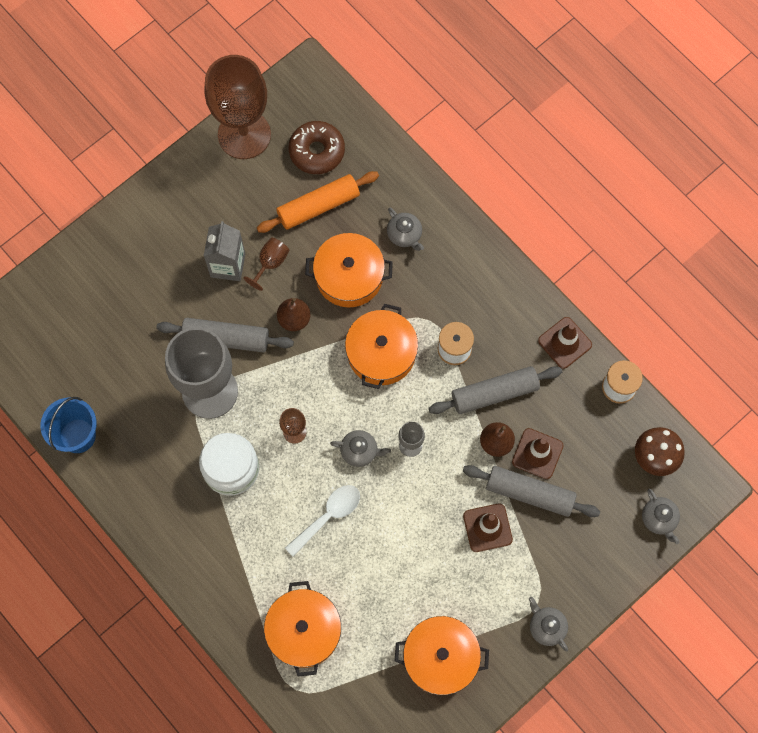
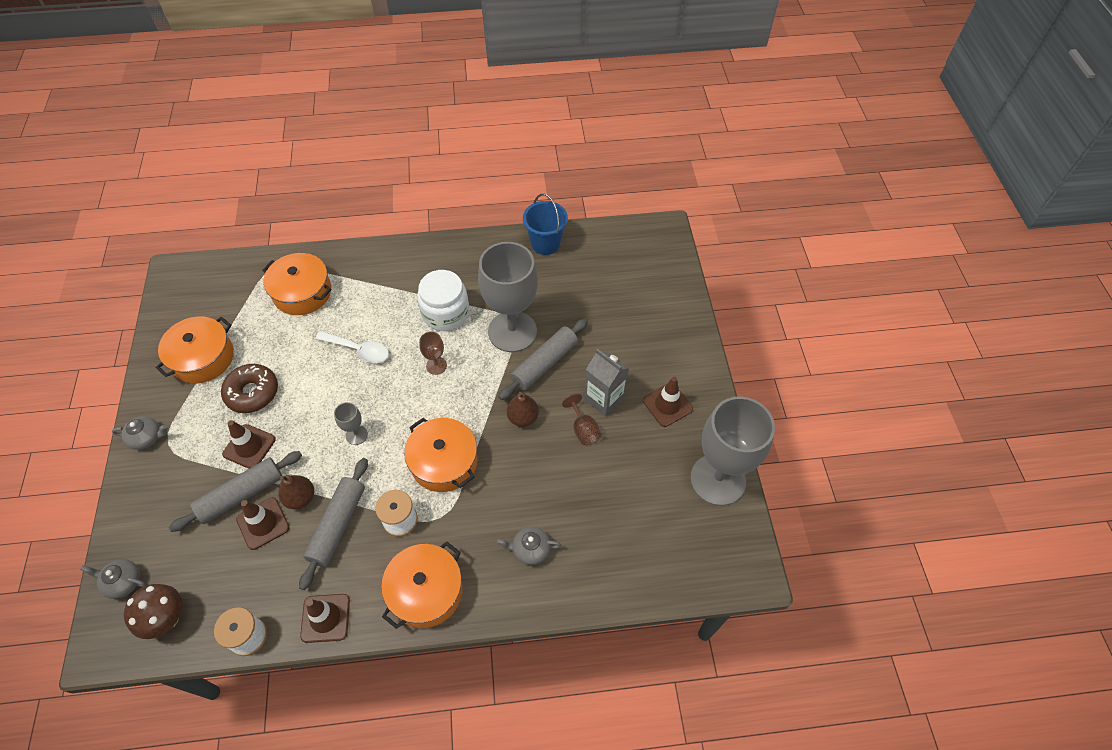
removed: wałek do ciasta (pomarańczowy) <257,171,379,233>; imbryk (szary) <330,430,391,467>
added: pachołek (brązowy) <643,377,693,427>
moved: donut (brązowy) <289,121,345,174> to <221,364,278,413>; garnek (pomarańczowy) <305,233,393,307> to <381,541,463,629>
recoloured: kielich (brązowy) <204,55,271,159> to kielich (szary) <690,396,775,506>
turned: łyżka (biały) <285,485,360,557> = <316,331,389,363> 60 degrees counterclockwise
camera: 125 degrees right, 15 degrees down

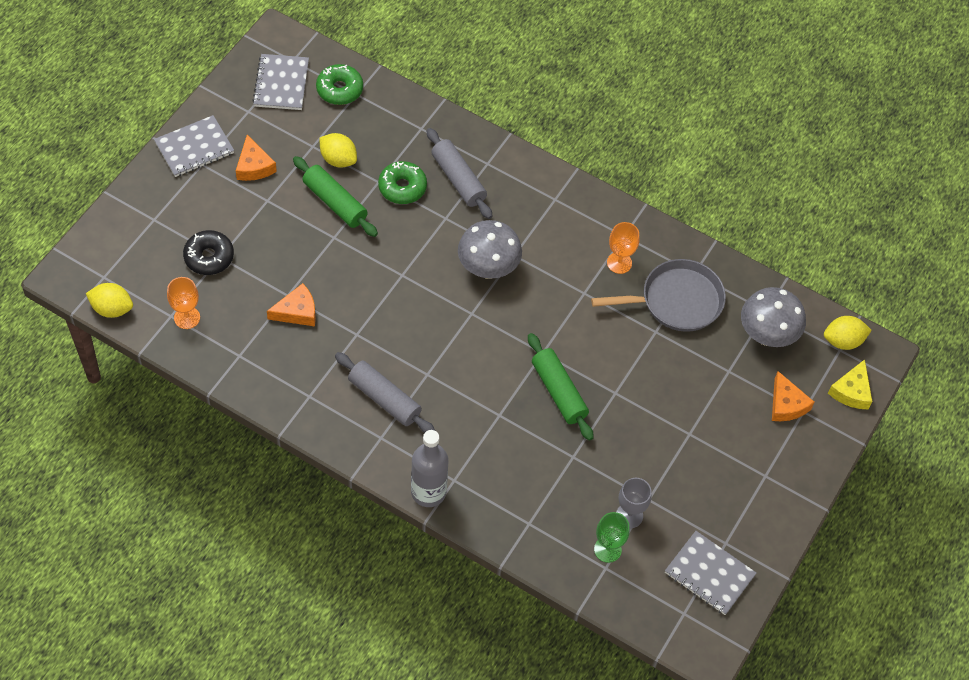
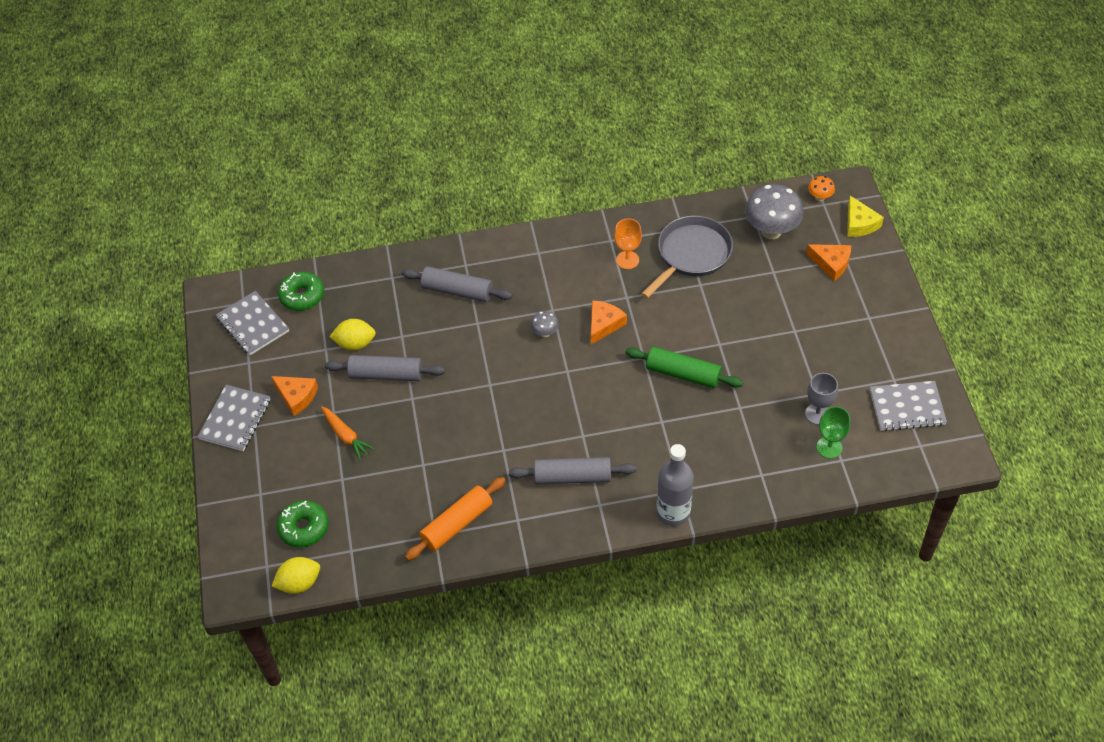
removed: donut (czarny) <183,230,234,275>; kielich (pomarańczowy) <167,277,200,329>
added: marchewka (pomarańczowy) <321,406,375,460>; wałek do ciasta (pomarańczowy) <405,477,506,561>
moved: donut (zielony) <378,161,427,204> to <277,500,329,548>; ser (pomarańczowy) <267,283,316,326> to <591,300,627,345>
replaced: cytryna (żółty) <824,316,872,350> to grzyb (pomarańczowy) <808,176,835,201>
recoloured: wałek do ciasta (zielony) <293,156,378,237> to wałek do ciasta (szary) <325,355,445,381>
resized: grzyb (szary) <458,220,522,279> = <531,311,559,337> x0.47
camera: 35 degrees left, 5 degrees down

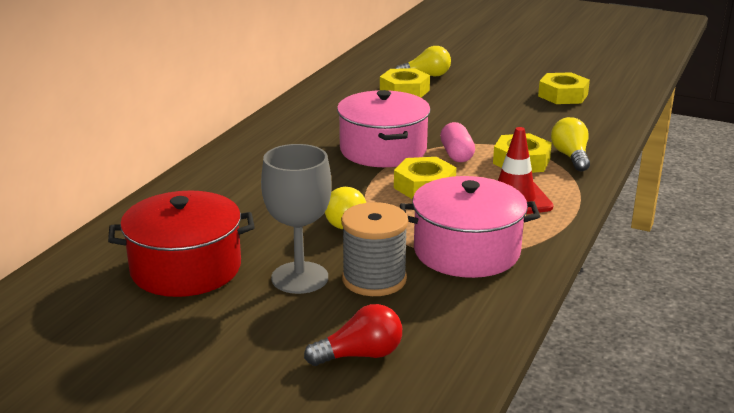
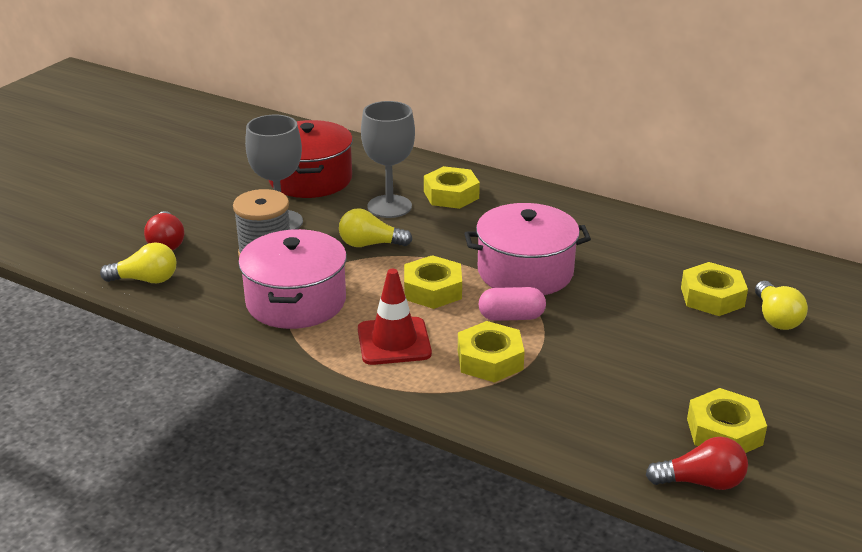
added: kielich (szary) <361,101,415,218>; nakrętka (żółty) <424,166,480,209>; żarówka (czerwony) <646,437,748,490>
moved: żarówka (żółty) <551,117,590,172> to <100,243,176,283>
camera: 95 degrees right, 5 degrees up

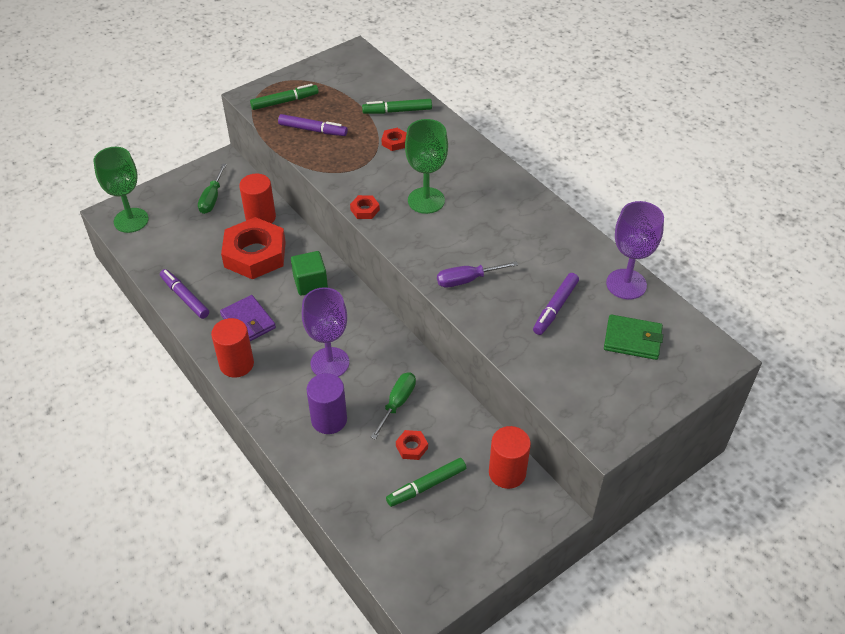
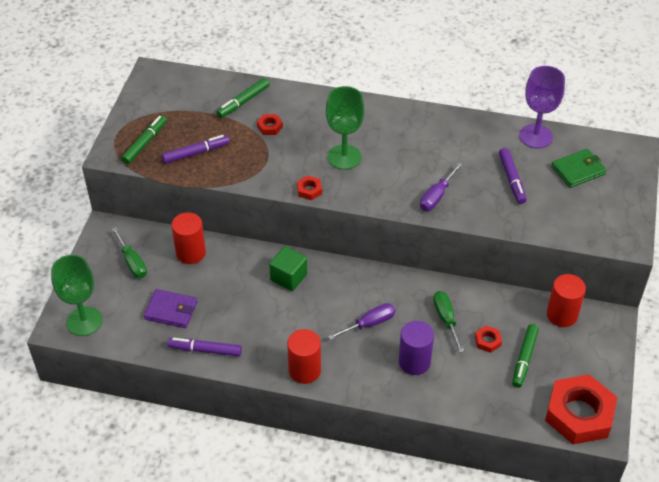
moved: nakrętka (czerwony) <221,217,286,279> to <545,374,617,444>; portfel (fioletowy) <220,295,276,341> to <144,289,198,328>
replaced: kielich (fioletowy) <302,287,349,377> to śrubokręt (fioletowy) <328,303,395,340>
camera: 40 degrees left, 0 degrees up

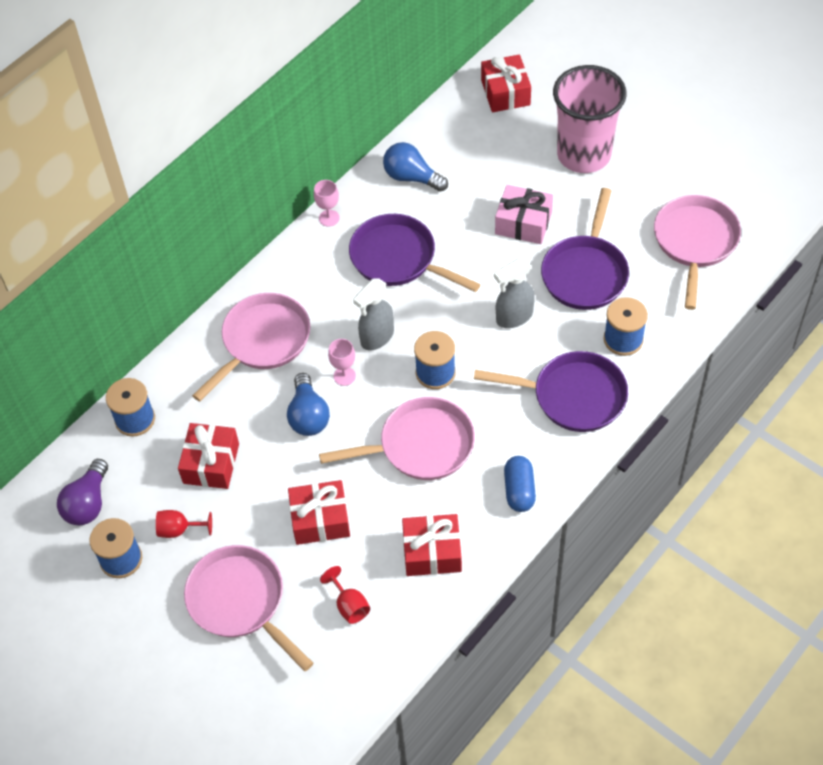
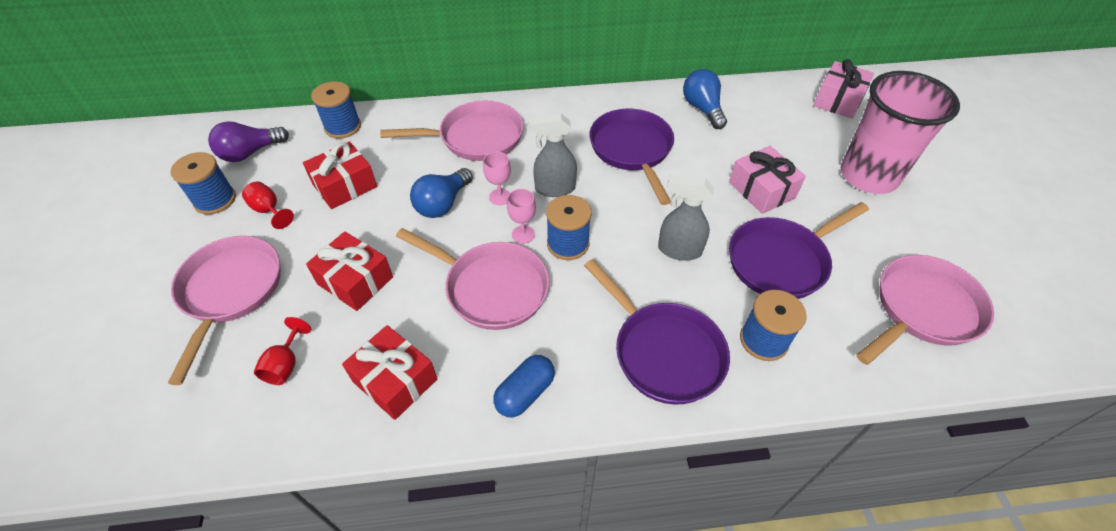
moved: kielich (różowy) <314,180,340,227> to <507,189,536,244>
recoloured: prezent (czerwony) <481,55,531,112> to prezent (różowy) <813,59,874,118>
camera: 40 degrees right, 5 degrees down

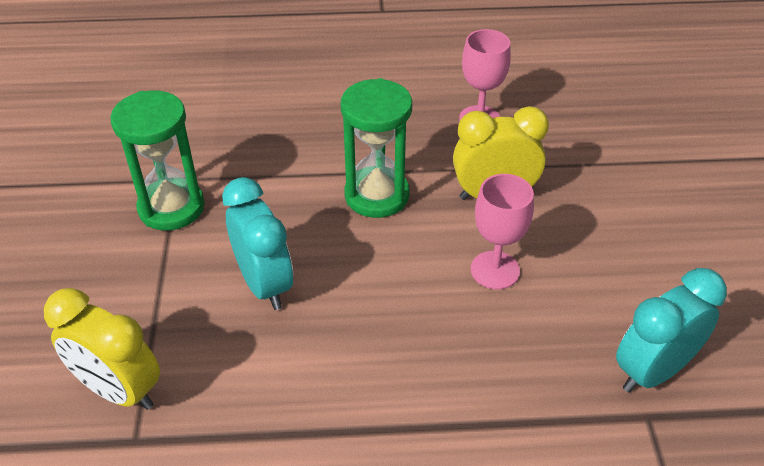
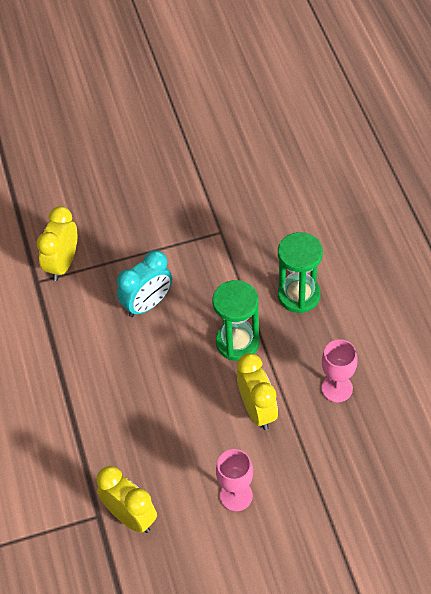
moved: klepsydra (zielony) <110,90,204,230> to <278,232,323,313>; kielich (różowy) <471,174,534,289> to <216,449,253,511>
recoloured: budzik (turkusowy) <616,268,727,393> to budzik (żółty) <97,466,157,533>
camera: 80 degrees right, 10 degrees up

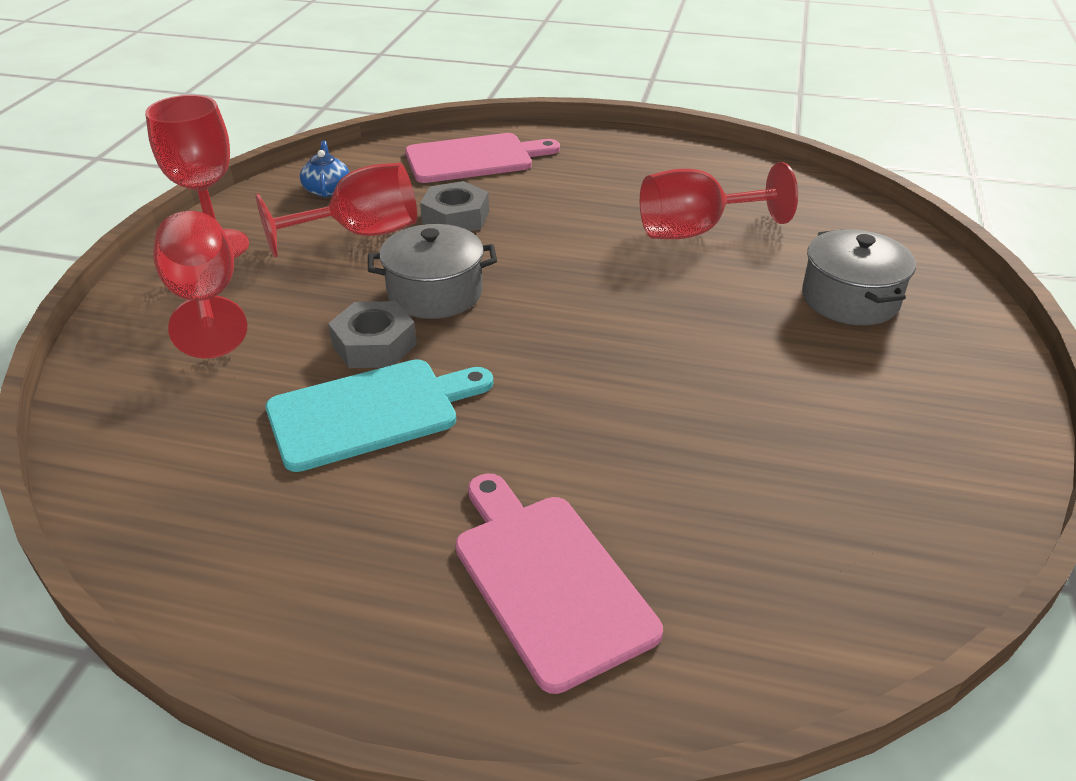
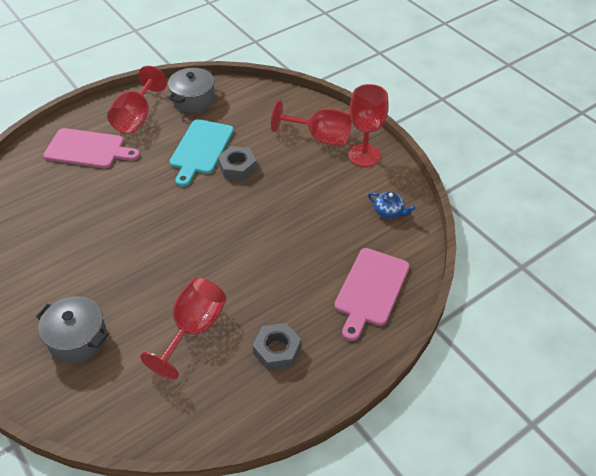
moved: kielich (czerwony) <256,163,417,258> to <107,66,167,134>; nakrętka (szary) <420,181,489,231> to <253,323,301,371>; garnek (szary) <368,224,497,319> to <168,68,215,113>
camera: 130 degrees right, 10 degrees up

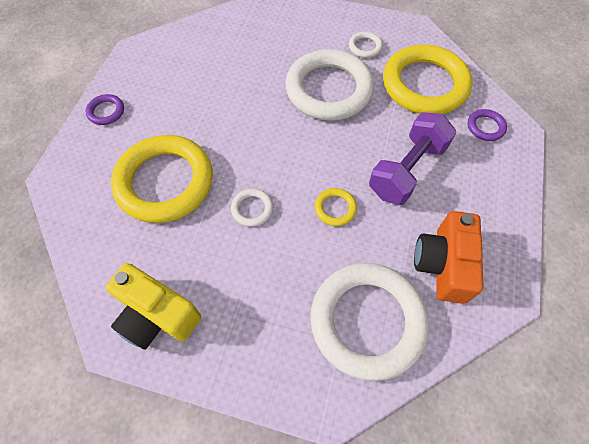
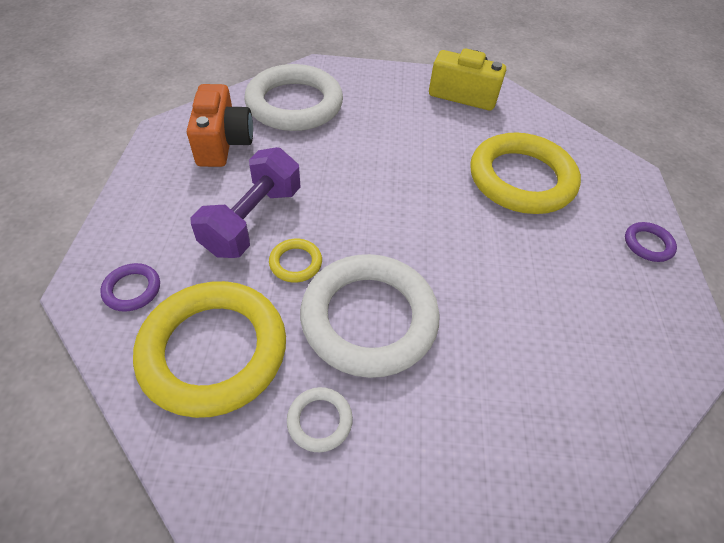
removed: pierścień (biały) <231,188,273,227>
moved: pierścień (żółty) <314,188,357,226> to <269,239,322,283>
camera: 165 degrees right, 10 degrees down

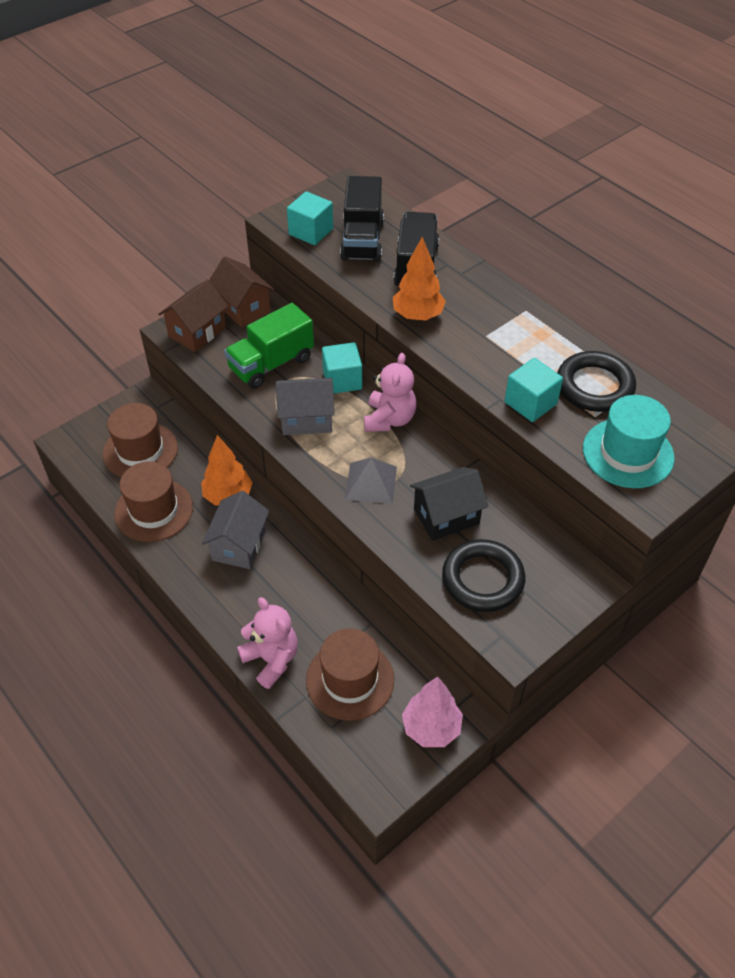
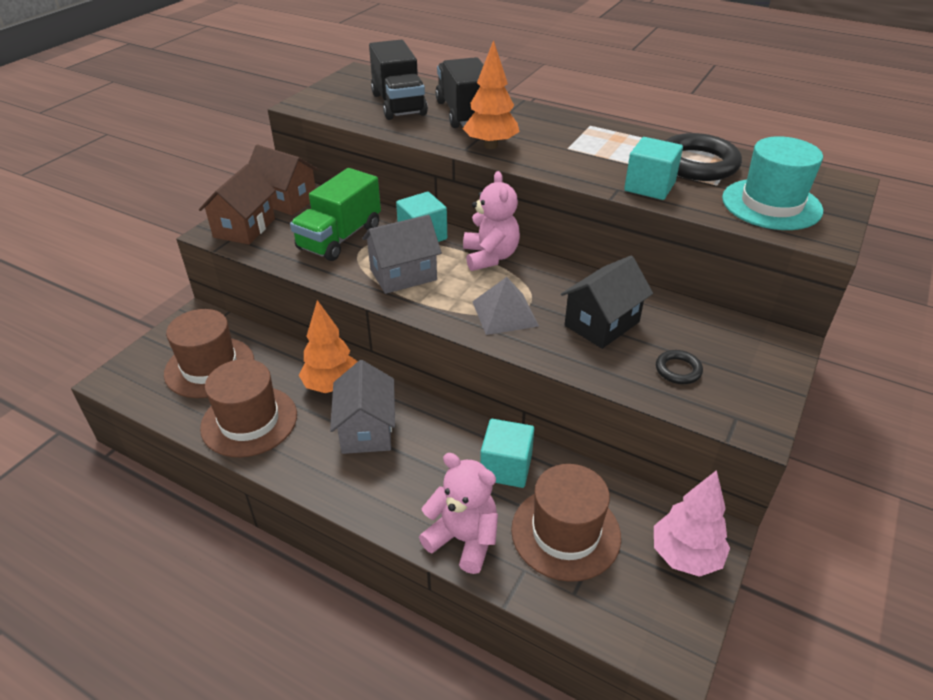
moved: sześcian (turkusowy) <287,191,333,245> to <480,419,534,488>
resized: pierścień (czarny) <442,539,525,612> = <656,350,703,384> x0.48
camera: 20 degrees left, 10 degrees down

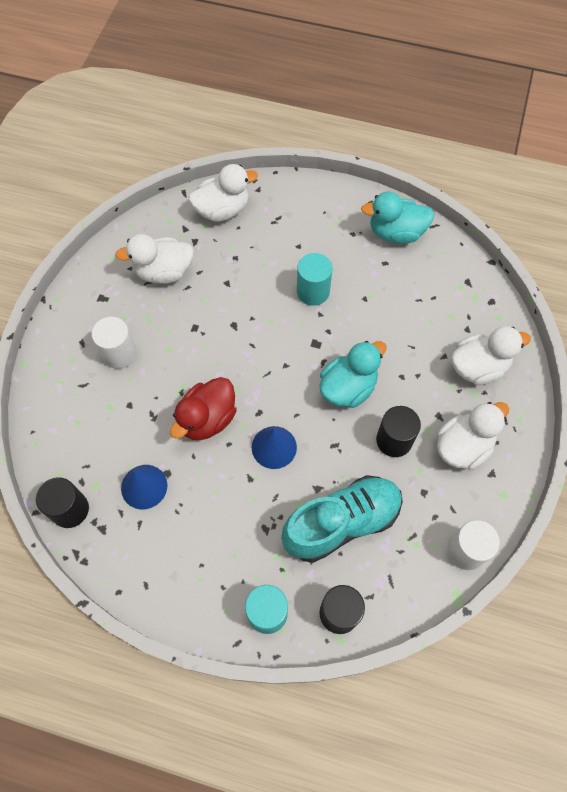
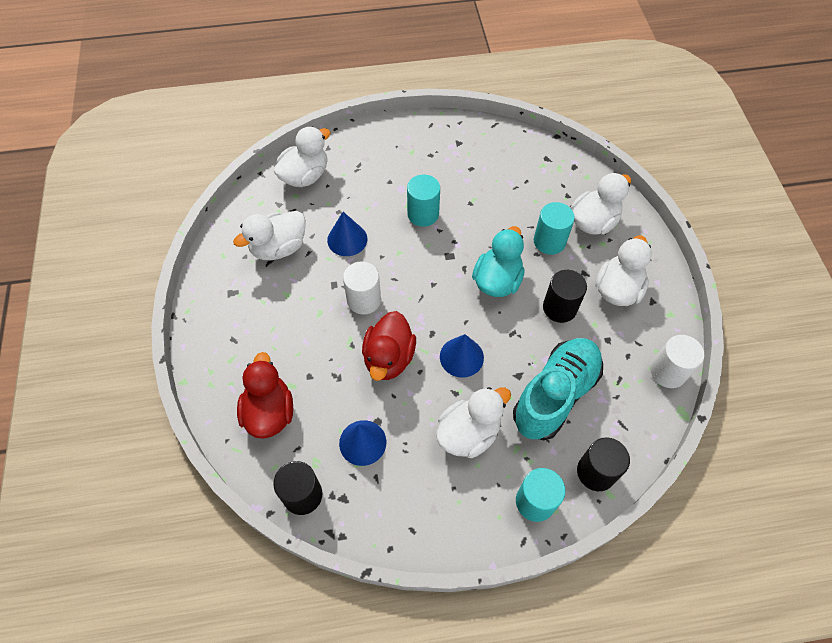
removed: kaczka (turkusowy) <361,192,434,244>
added: walec (turkusowy) <534,202,575,255>; stożek (niebieski) <327,212,367,256>; kaczka (czerwony) <237,352,293,439>; kaczka (biały) <436,387,511,458>
moved: walec (biały) <92,317,137,369> to <343,261,381,315>
camera: 25 degrees left, 5 degrees down

